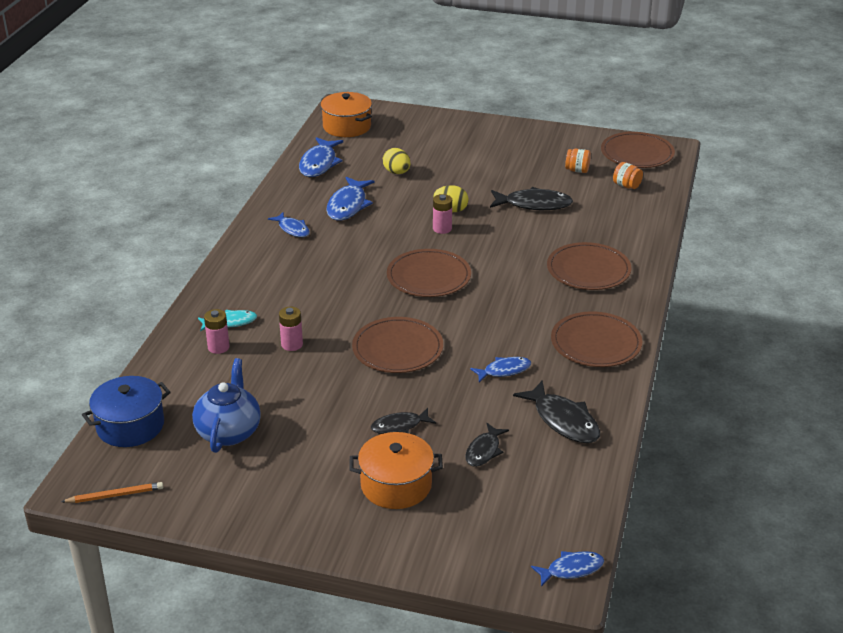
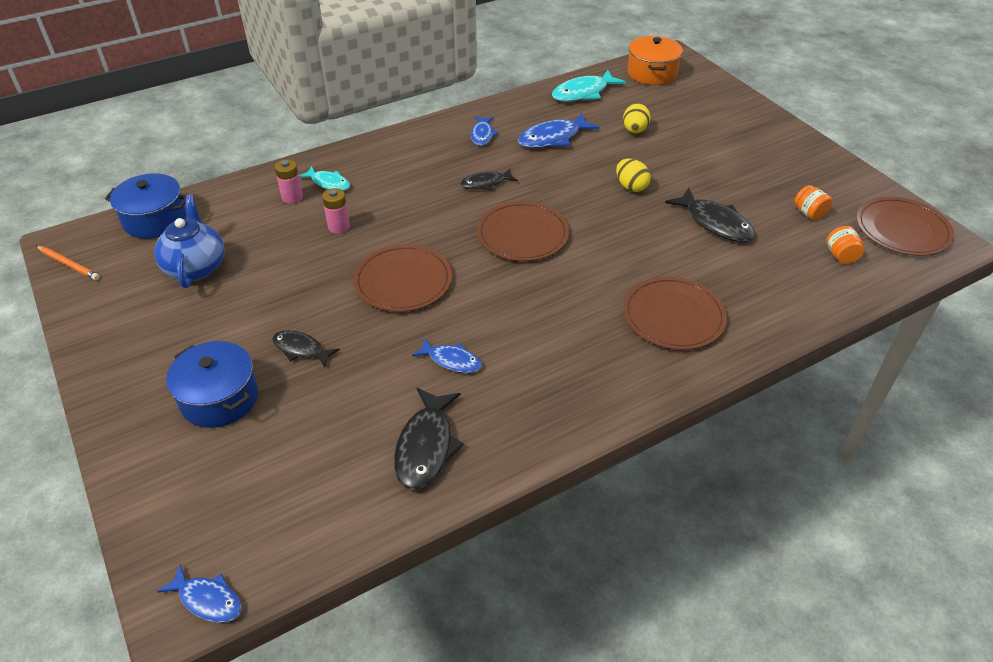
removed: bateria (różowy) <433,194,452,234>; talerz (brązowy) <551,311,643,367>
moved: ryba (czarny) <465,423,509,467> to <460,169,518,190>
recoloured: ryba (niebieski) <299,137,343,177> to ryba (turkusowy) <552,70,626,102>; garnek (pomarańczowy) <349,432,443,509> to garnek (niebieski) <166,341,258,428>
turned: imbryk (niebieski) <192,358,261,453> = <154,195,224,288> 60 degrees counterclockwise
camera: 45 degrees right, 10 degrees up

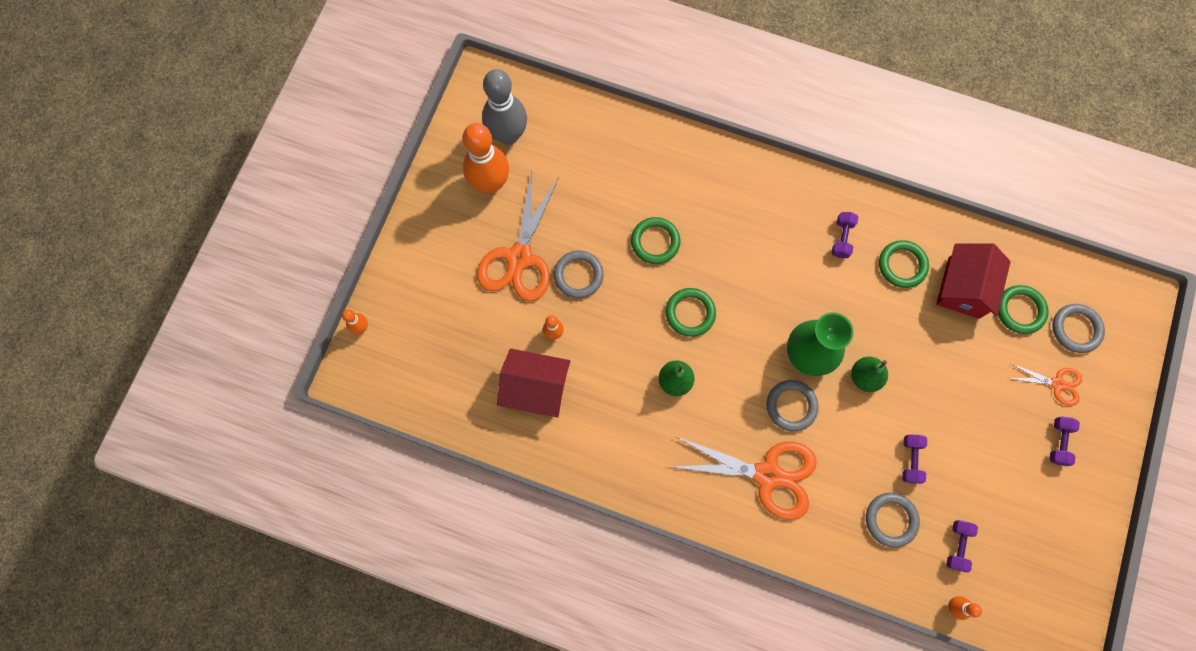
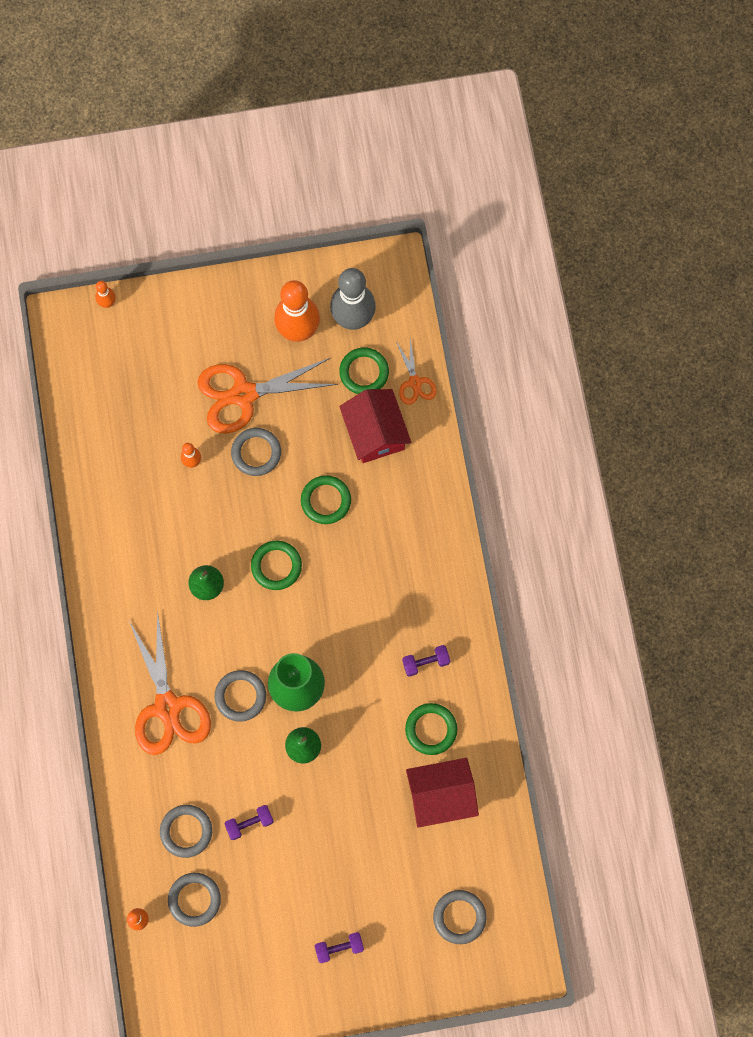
moved: pierścień (zielony) <998,285,1049,334> to <339,348,389,394>; domek (czerwony) <497,348,570,418> to <339,389,411,463>; nożyczki (pomarańczowy) <1007,363,1082,406> to <396,338,437,405>
replaced: hantel (fioletowy) <946,520,978,572> to pierścień (szary) <168,873,221,927>
camera: 60 degrees right, 0 degrees up

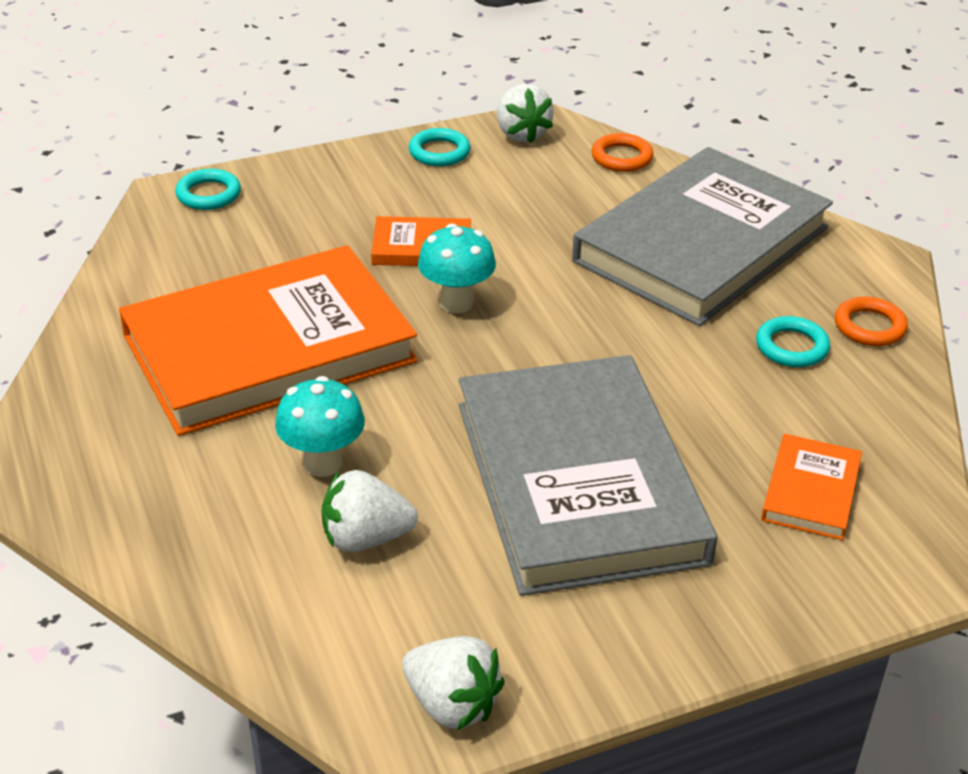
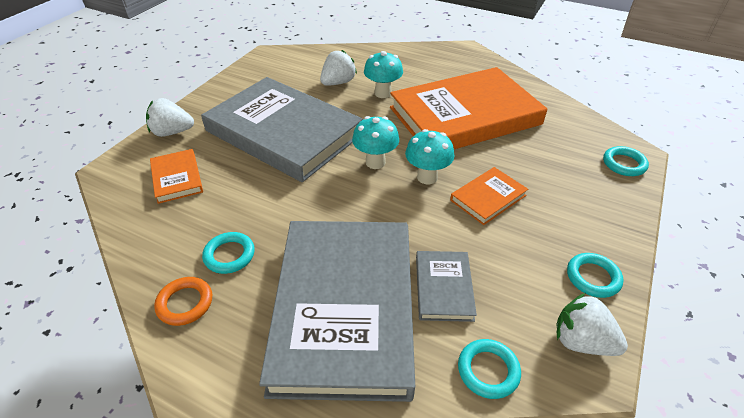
added: grzyb (turkusowy) <352,116,399,169>; książka (szary) <416,251,477,322>
moved: truskawka (biały) <402,636,505,730> to <146,98,194,137>
recoloured: pierścień (pomarańczowy) <591,133,653,172> to pierścień (turkusowy) <458,339,521,399>
turned: książka (pomarańczowy) <119,245,418,436> = <390,67,547,149> 45 degrees clockwise
camera: 140 degrees right, 5 degrees up

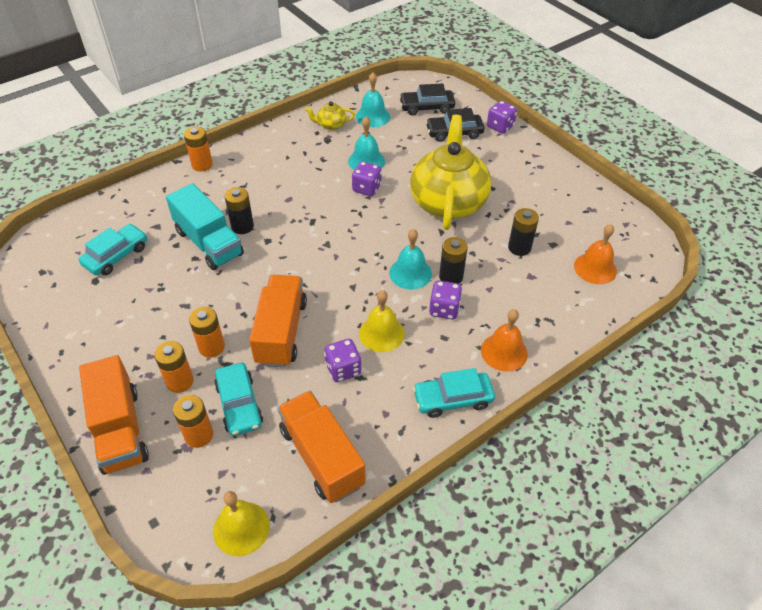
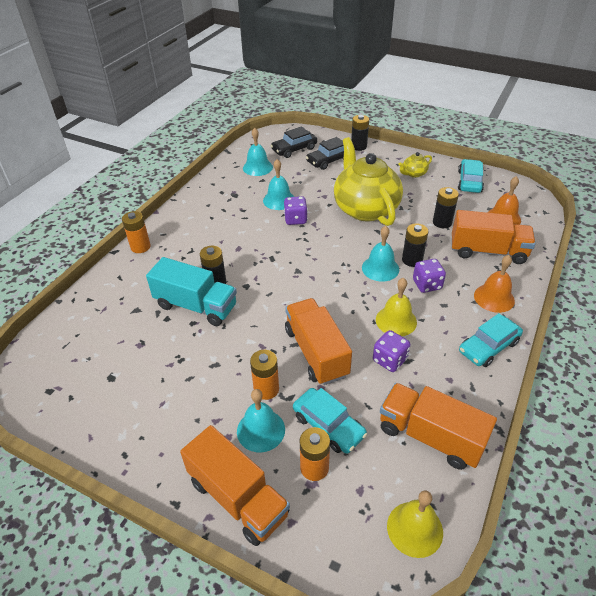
added: ciężarówka (pomarańczowy) <452,210,536,264>
moved: imbryk (żółty) <305,101,355,130> to <398,152,432,178>; samochód (turkusowy) <79,224,147,275> to <458,159,484,193>
replaced: kostka do gry (fioletowy) <487,101,517,133> to bateria (czarny) <351,115,369,151>; bateria (pomarańczowy) <154,341,194,393> to dzwonek (turkusowy) <237,389,285,452>
camera: 25 degrees left, 5 degrees down

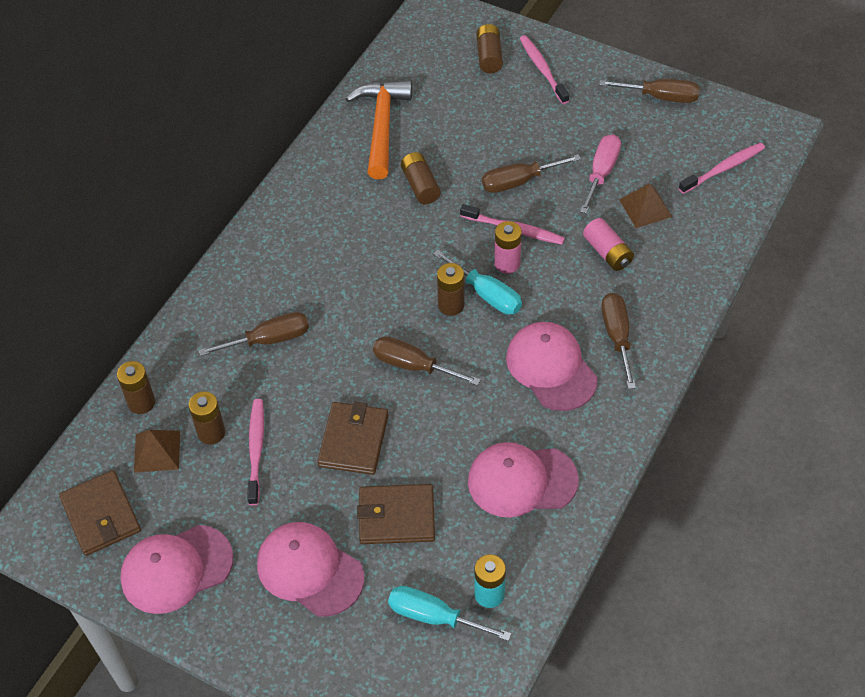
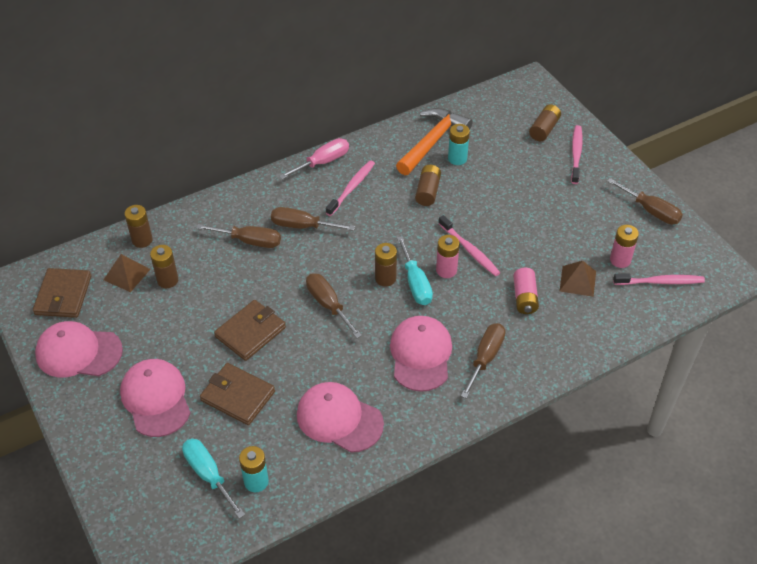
added: bateria (turkusowy) <448,124,470,165>; bateria (różowy) <610,225,639,268>
moved: śrubokręt (różowy) <580,134,621,214> to <279,138,349,179>; śrubokręt (brązowy) <482,154,581,193> to <271,207,355,231>; szczoteczka do zębów (różowy) <247,399,264,505> to <326,161,375,216>
camera: 30 degrees right, 5 degrees down

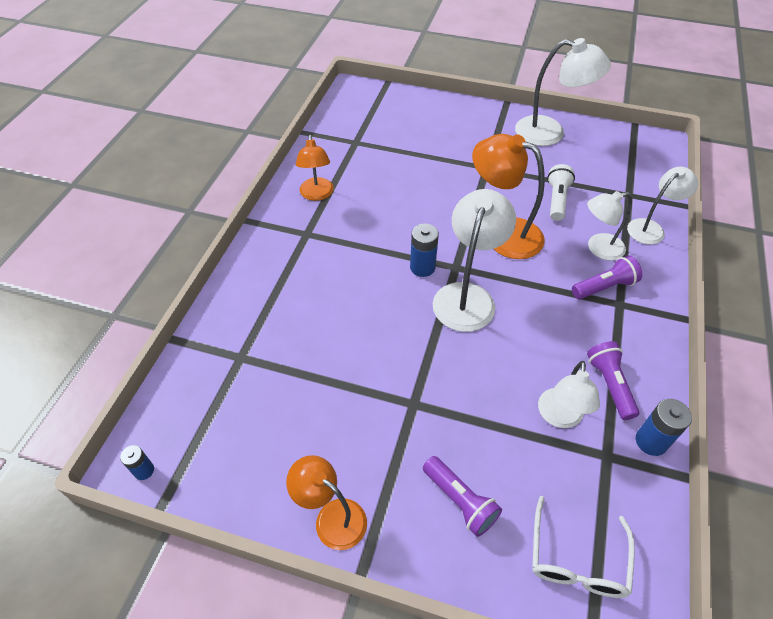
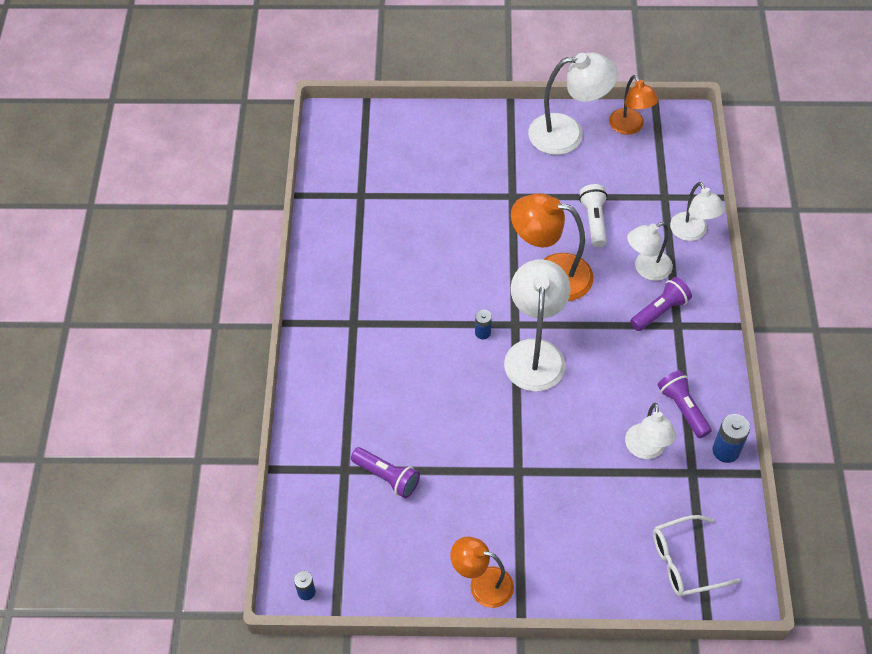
moved: lampka (pomarańczowy) <296,135,334,201> to <609,75,659,135>; latarka (fioletowy) <423,456,502,537> to <351,447,420,498>
turned: lampka (biały) <627,167,698,245> = <670,182,725,241> 120 degrees clockwise; okulary (biały) <532,496,635,598> = <653,515,741,597> 75 degrees clockwise
resized: bateria (niebieski) <410,223,439,277> = <475,310,492,340> x0.62
camera: 15 degrees left, 5 degrees up

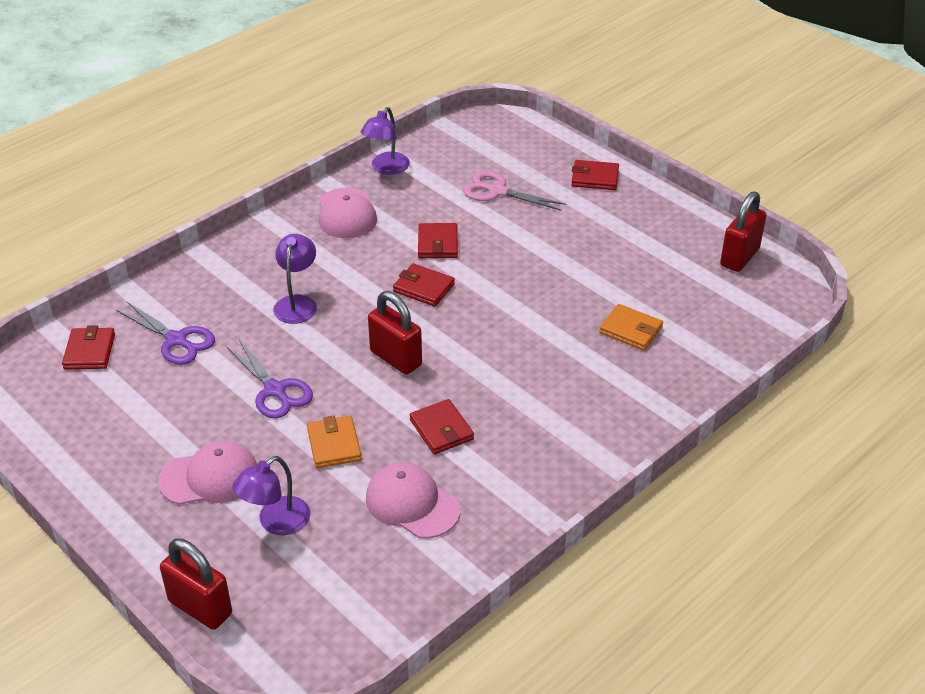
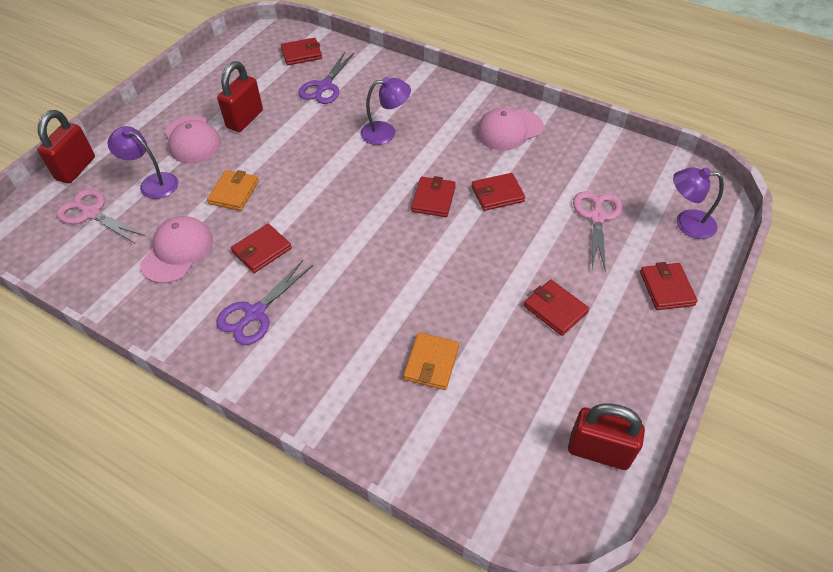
added: nożyczki (różowy) <56,189,145,243>; portfel (czerwony) <524,280,589,336>
moved: lampka (fioletowy) <361,107,410,175> to <673,167,724,239>; kłódka (czerwony) <368,291,422,375> to <217,61,263,132>; nożyczki (fioletowy) <226,340,313,419> to <216,260,313,345>
turned: portfel (pomarańczowy) <307,416,362,468> = <207,170,259,211> 45 degrees counterclockwise
camera: 75 degrees right, 10 degrees up

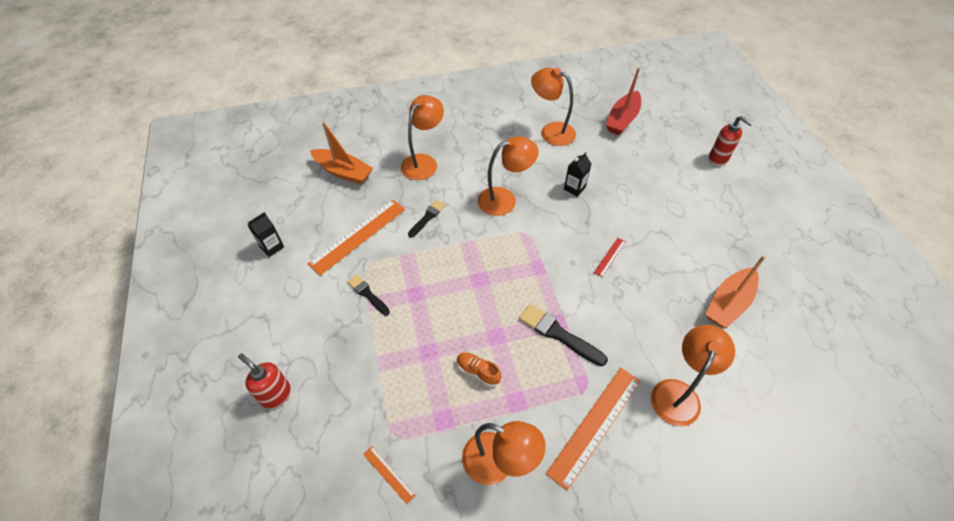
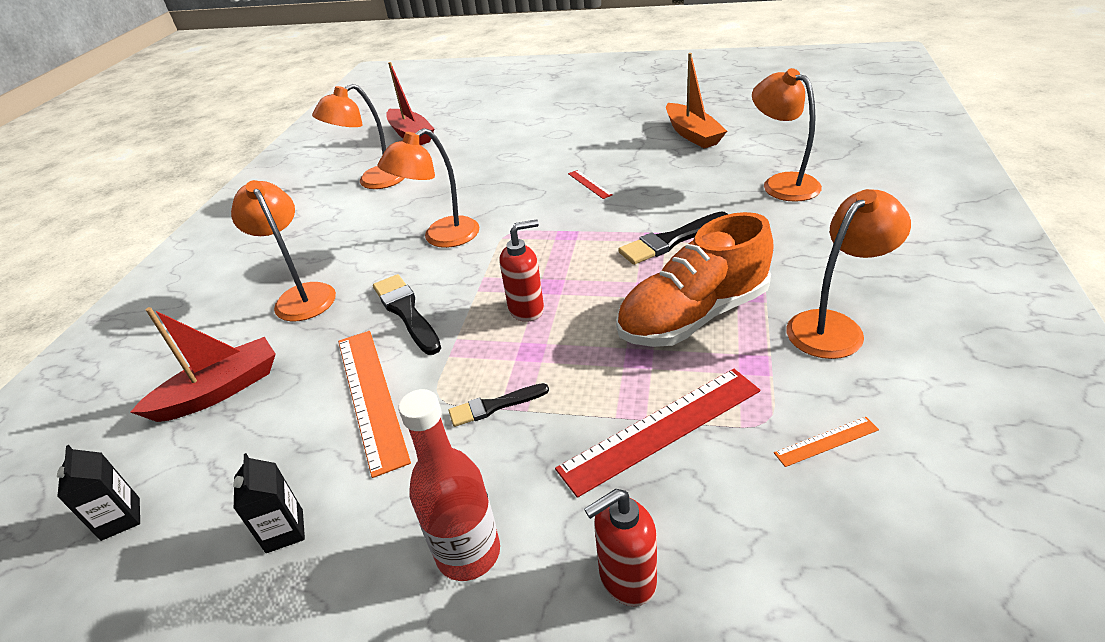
removed: linijka (pomarańczowy) <546,368,641,490>
added: linijka (czerwony) <555,369,760,498>; butelka (czerwony) <398,389,500,581>
moved: dozownik mydła (czerwony) <709,116,753,166> to <500,219,544,322>; karton mleka (czarny) <564,152,591,197> to <57,445,140,541>
recoloured: łódka (pomarańczowy) <310,122,373,184> to łódka (czerwony) <130,307,276,422>
turned: lampka (pomarańczowy) <478,136,539,216> = <377,128,479,248> 135 degrees counterclockwise
resized: pędzel (czarny) <408,200,446,238> = <373,274,441,355> x1.57; but (pomarańczowy) <457,352,501,387> = <616,212,774,347> x2.44
camera: 60 degrees left, 15 degrees down

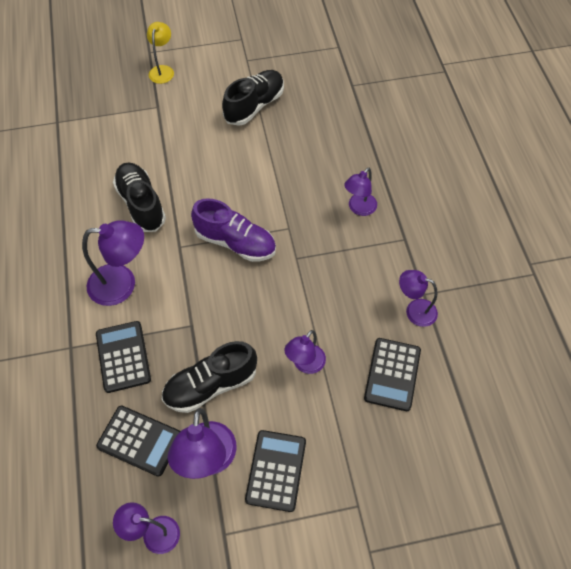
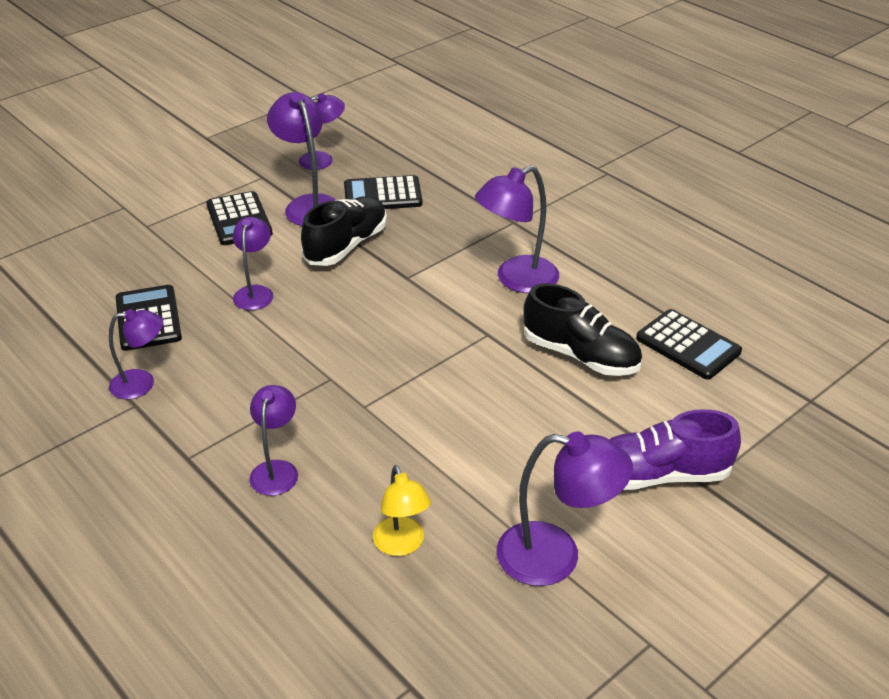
moved: lampka (żółty) <147,22,174,84> to <373,465,431,556>; but (fioletowy) <191,198,276,262> to <609,409,741,490>; kalkulator (czarny) <96,321,151,393> to <636,309,742,380>
replaced: but (czarny) <222,70,284,126> to lampka (fioletowy) <496,431,633,586>
camera: 150 degrees right, 20 degrees down

